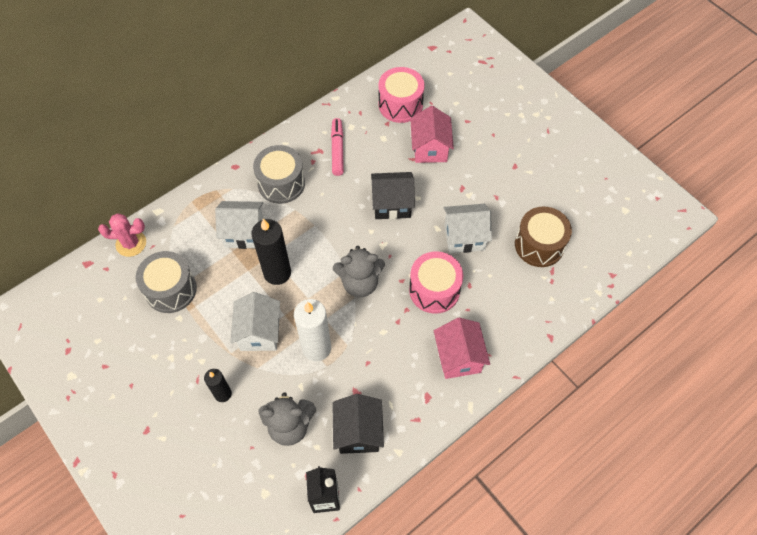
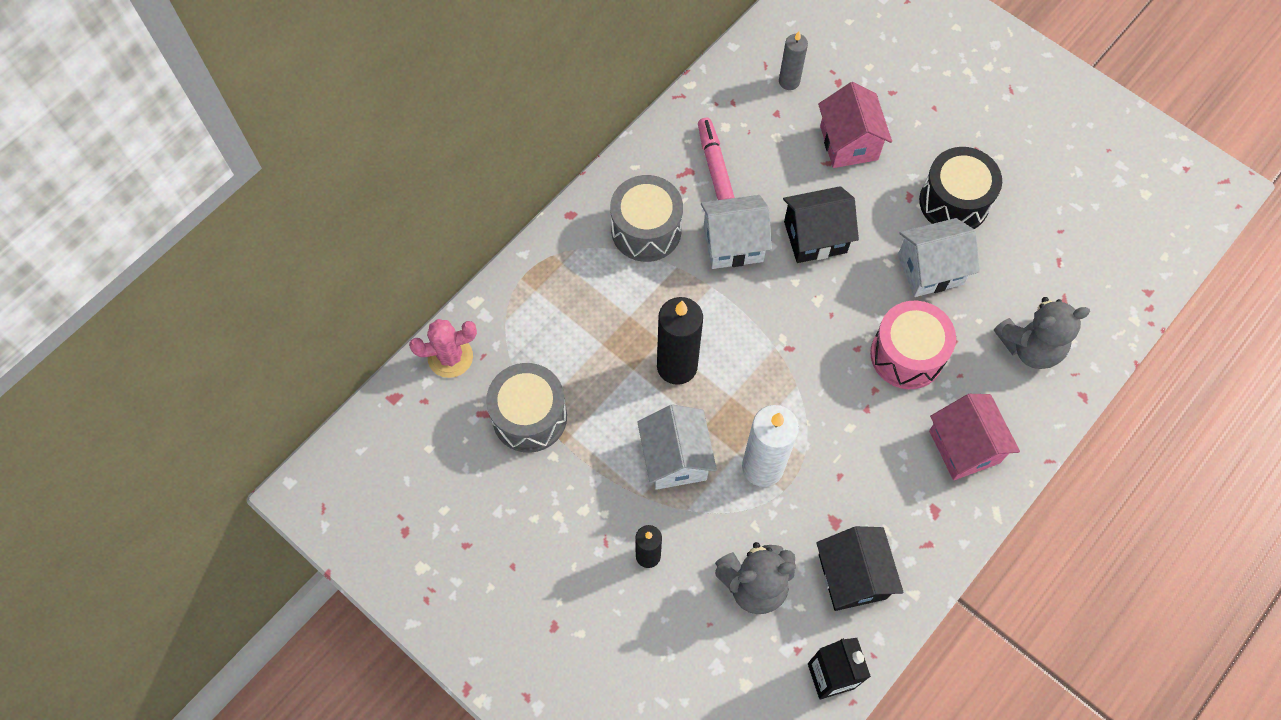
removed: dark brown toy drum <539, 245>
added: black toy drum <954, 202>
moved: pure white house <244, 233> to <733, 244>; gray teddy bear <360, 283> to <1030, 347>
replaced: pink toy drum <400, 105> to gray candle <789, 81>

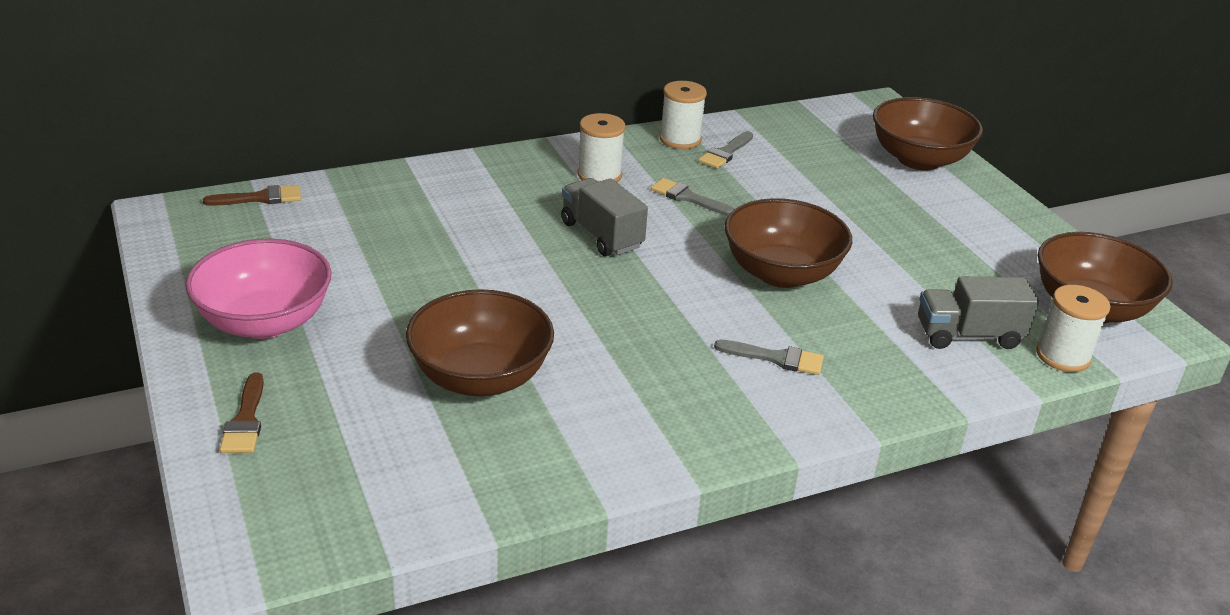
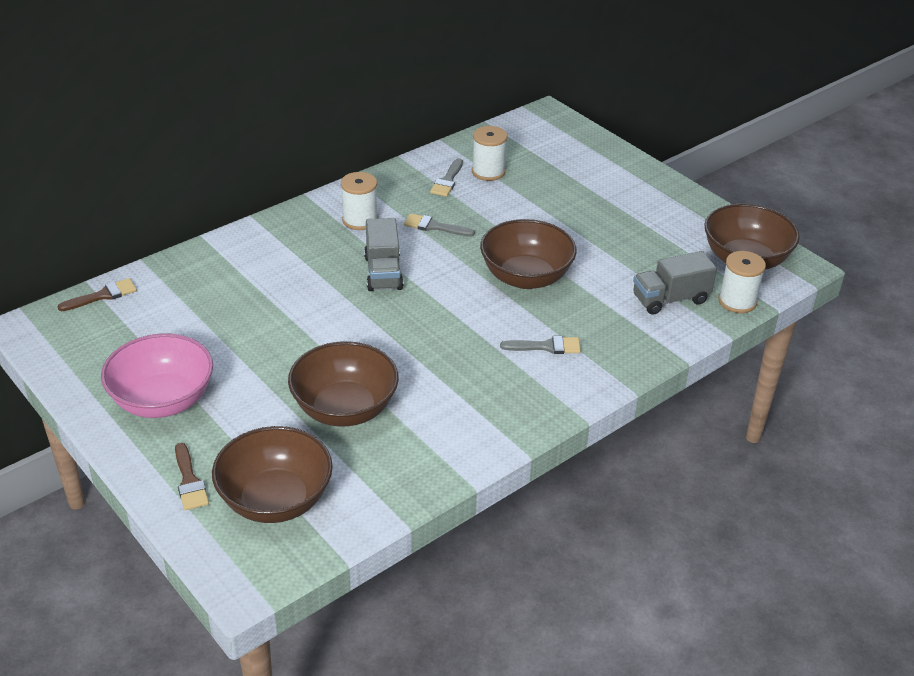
moved: pure white bobbin <680, 139> to <488, 172>; dark brown serving bowl <919, 160> to <275, 500>
turned: gray lorry <601, 235> = <383, 272> 135 degrees counterclockwise

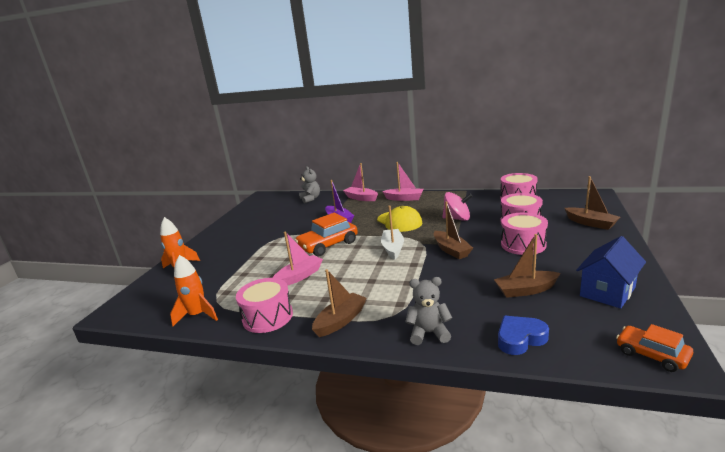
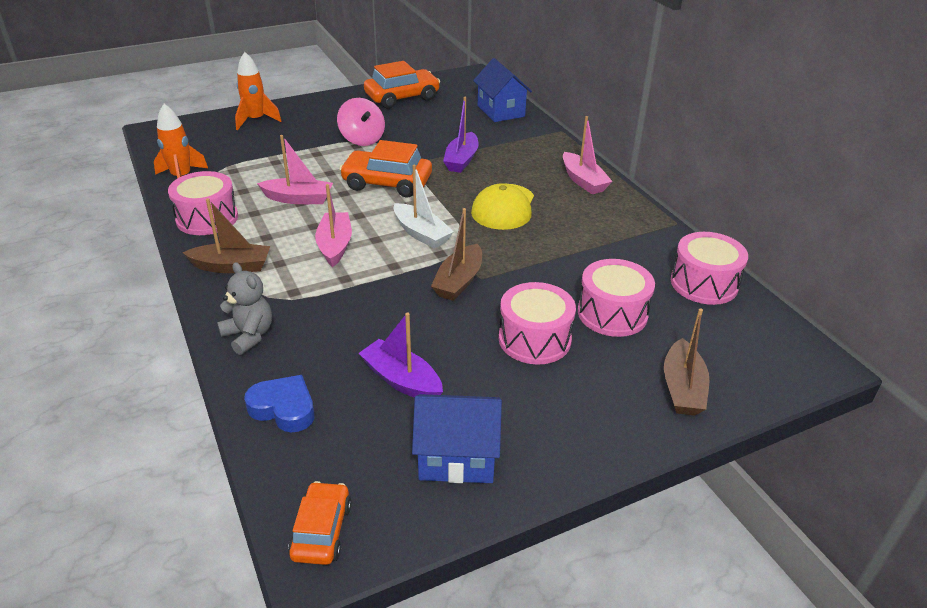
added: orange-coloured automobile <402, 97>
moved: pink boat <361, 198> to <335, 245>; pink whirligig <457, 219> to <362, 139>
replaced: gray teddy bear <310, 199> to cobalt house <501, 111>
recoloured: dark brown boat <526, 290> to violet boat <402, 380>
turned: pure white boat <393, 248> = <421, 233> 90 degrees clockwise

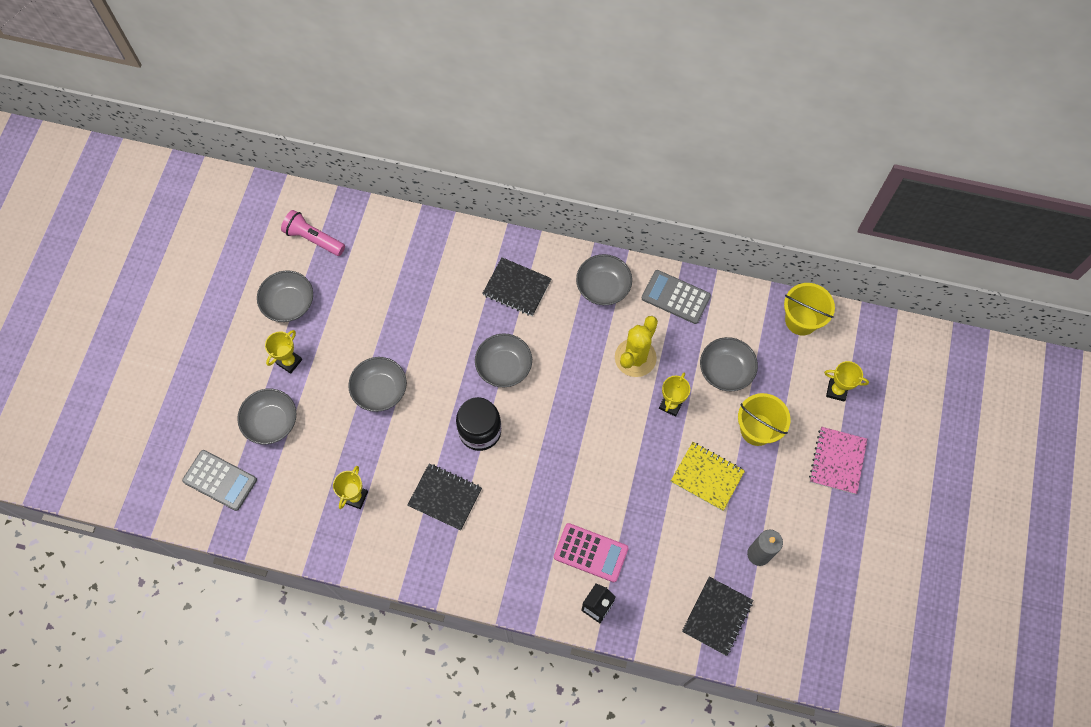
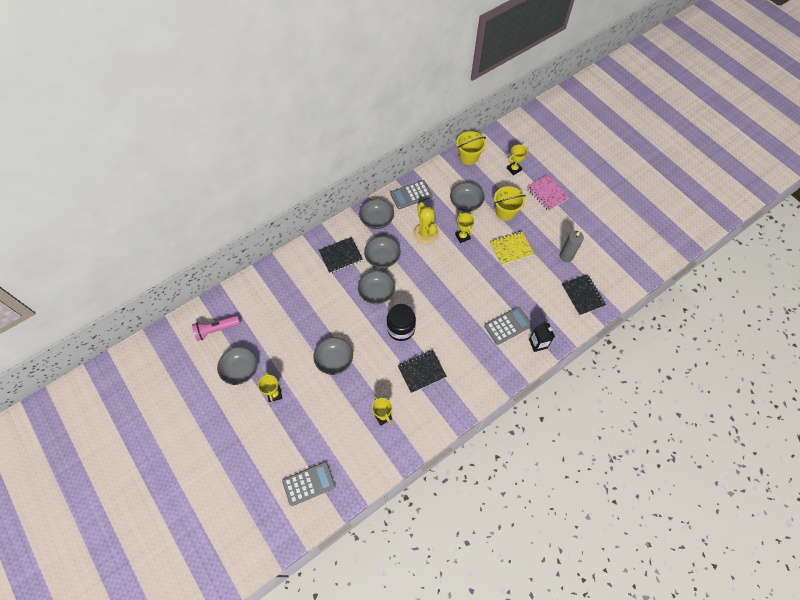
moved: gray serving bowl <271, 422> to <382, 257>
recoloured: pink adding machine <591, 552> to gray adding machine <507, 325>

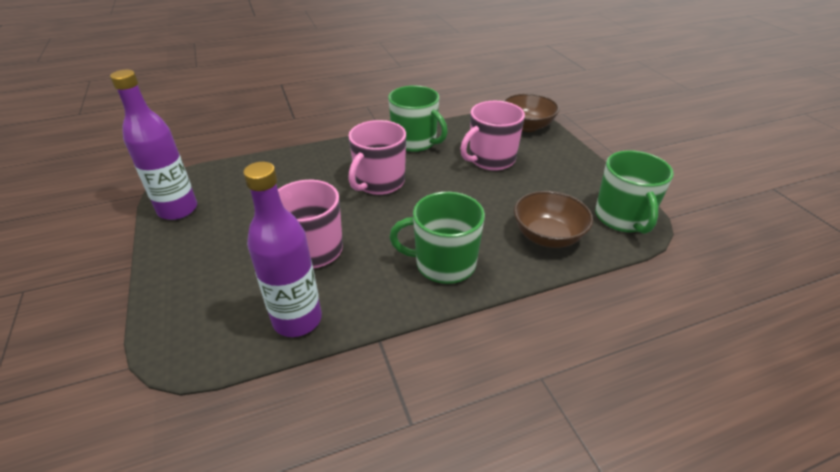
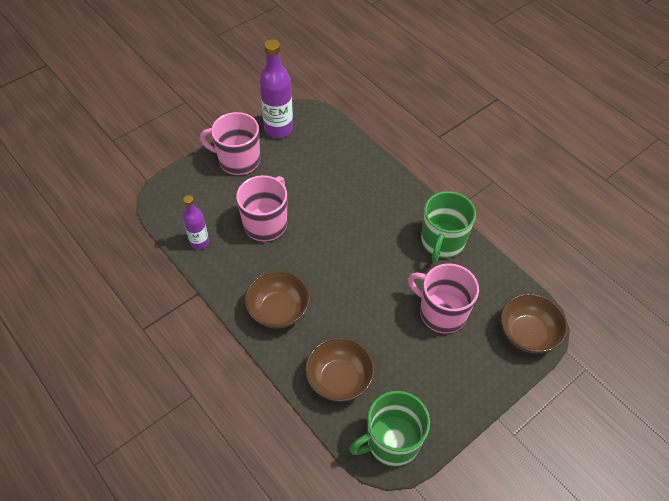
moved: pink tea mug <379, 182> to <238, 160>
replaced: green tea mug <443, 264> to dark brown serving bowl <278, 310>
resized: violet drink bottle <297, 320> = <199, 242> x0.59

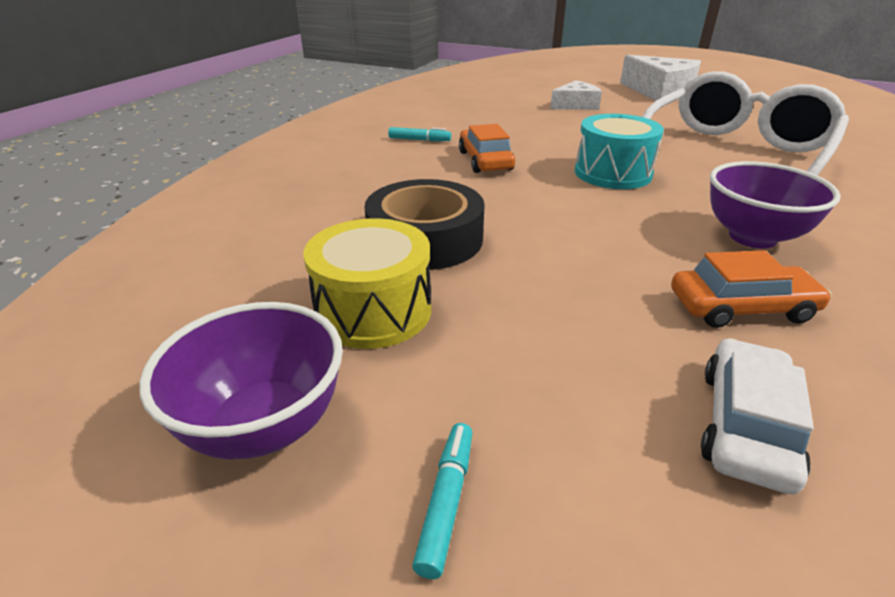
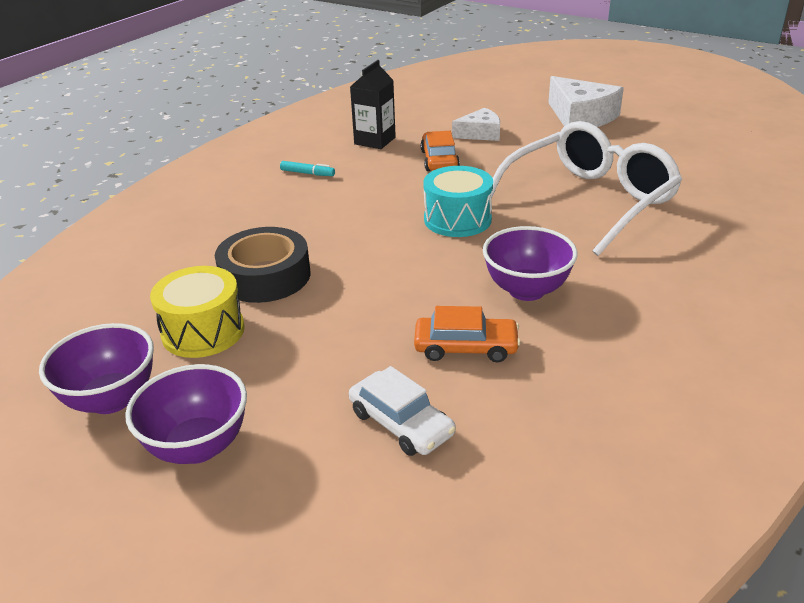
added: black carton <375, 141>
moved: orange-coloured automobile <485, 161> to <439, 160>
replaced: turquoise marker pen <446, 501> to violet serving bowl <198, 446>
turned: pure white automobile <746, 425> = <401, 423> 105 degrees clockwise

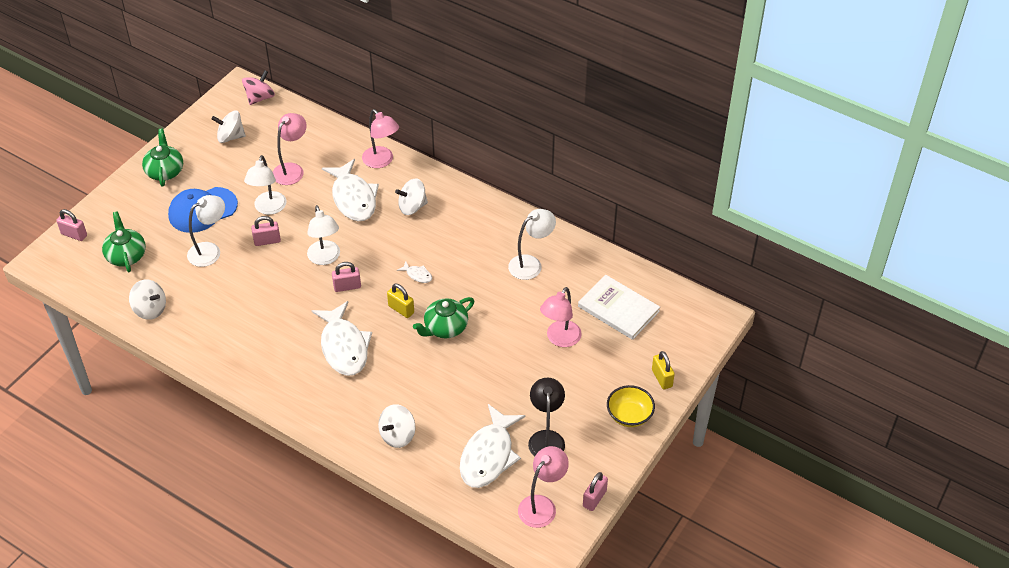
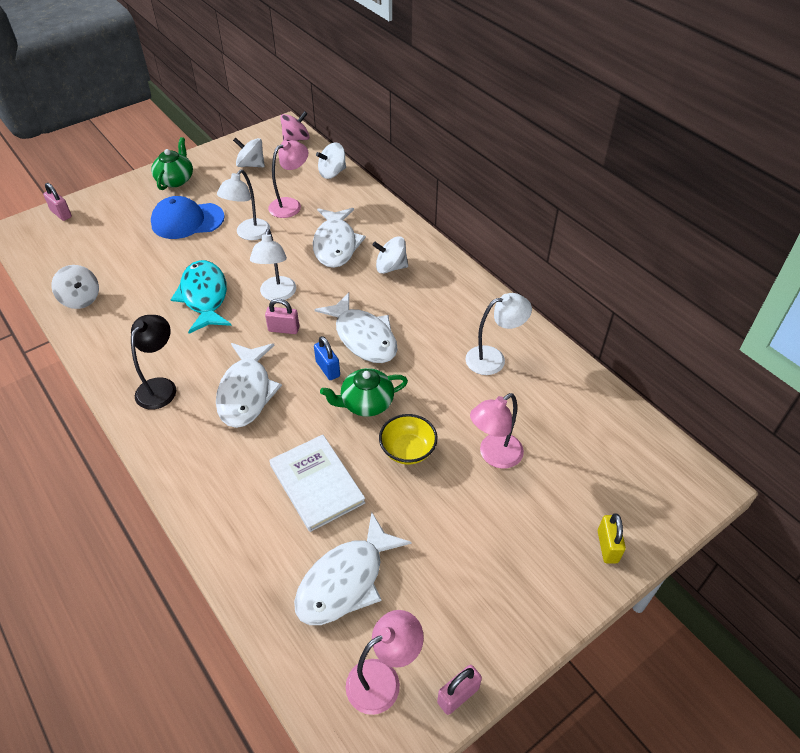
removed: pink lamp <381, 161>; pure white lamp <210, 251>; green tea pot <126, 255>; pink small lock <267, 241>
added: turquoise fish figure <204, 297>
moved: pure white hardcover <618, 309> to <317, 484>; black lamp <546, 438> to <160, 387>; golden serving bowl <629, 415> to <408, 450>; pure white whirligig <397, 435> to <332, 173>
recoloured: golden small lock <401, 309> to cobalt small lock <328, 369>
resized: pure white fish figure <417, 275> = <363, 337> x2.41

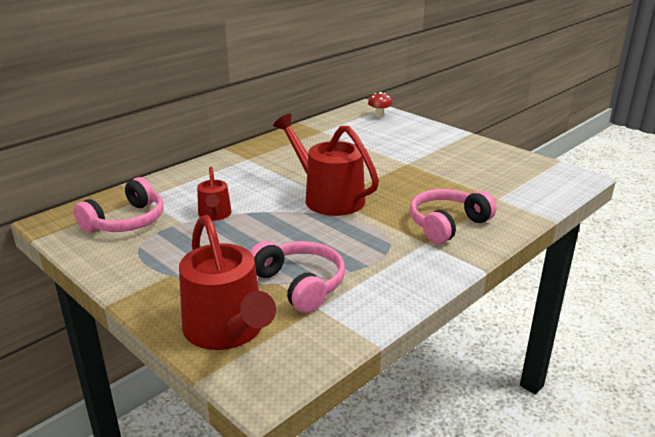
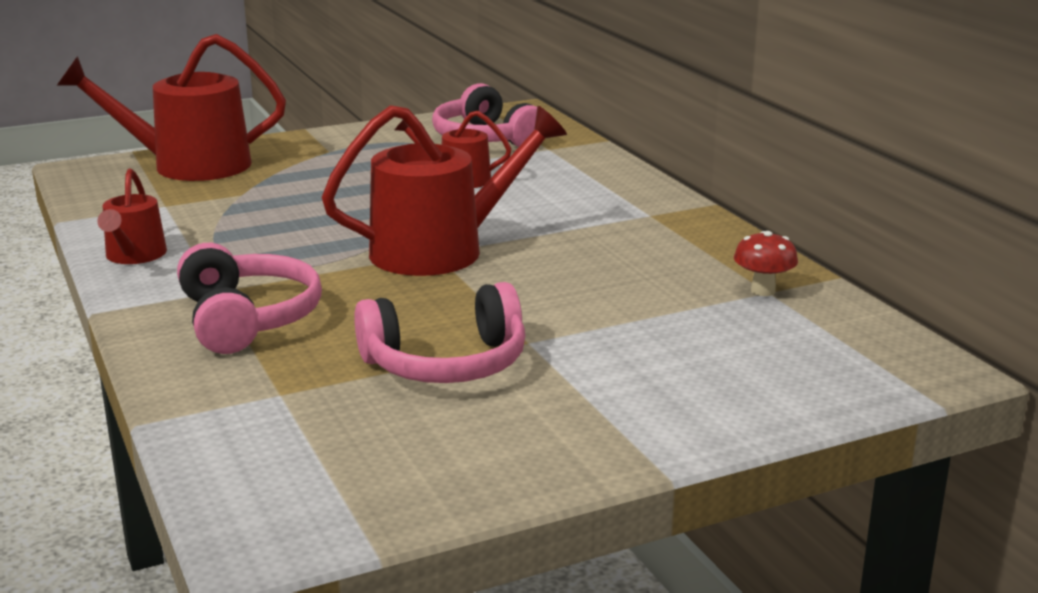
added: red sprinkling can <134, 256>
moved: red fungus <379, 116> to <763, 291>; pink headphones <299, 284> to <446, 363>

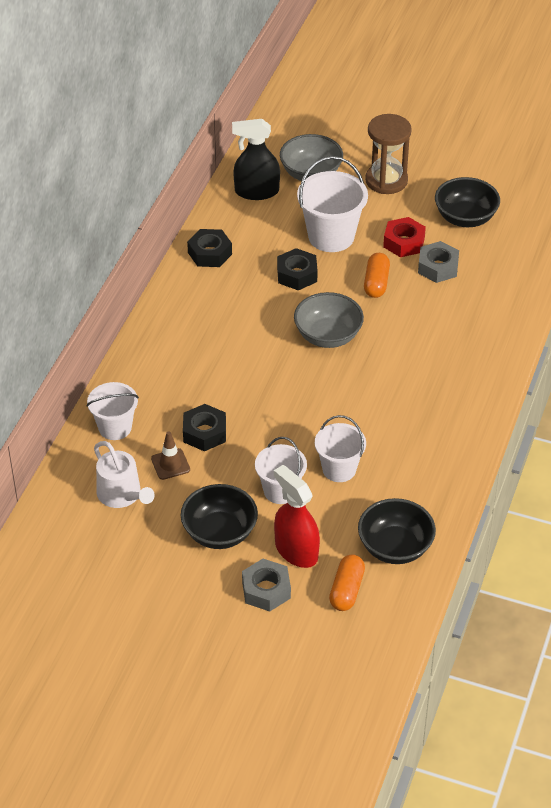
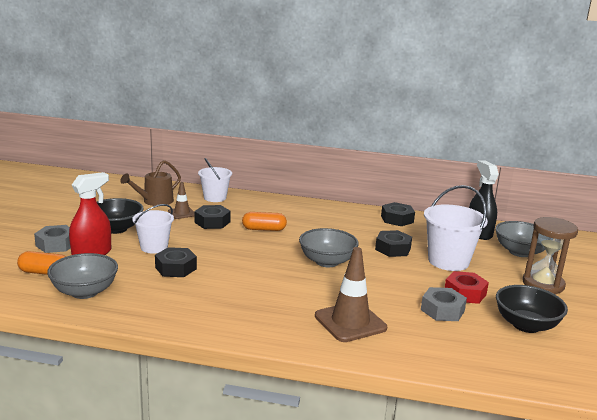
added: dark brown safety cone <350, 322>
moved: orange-coloured capsule <376, 283> to <264, 229>
replaced: pure white bucket <339, 469> to black nut <175, 268>
recoloured: pure white sprinkling can <122, 495> to dark brown sprinkling can <155, 201>; black serving bowl <395, 547> to gray serving bowl <85, 292>

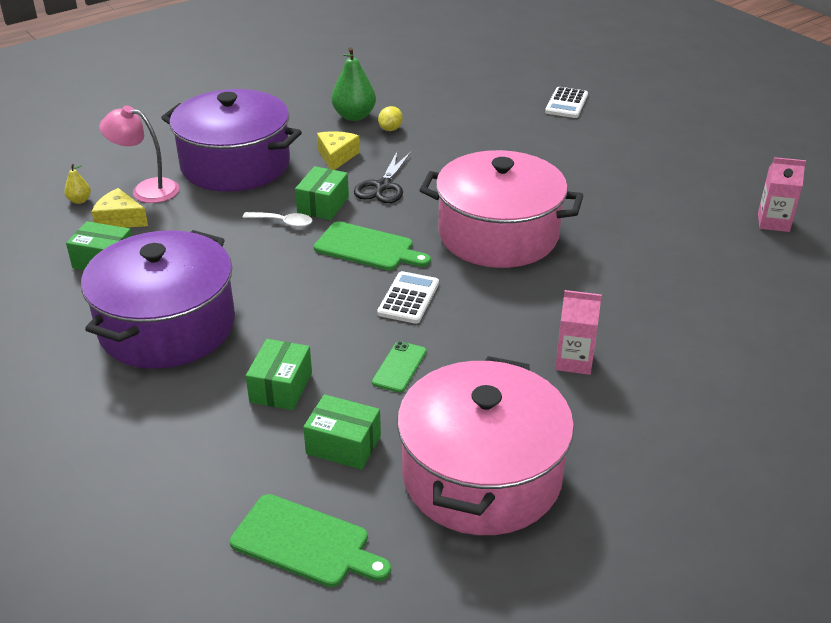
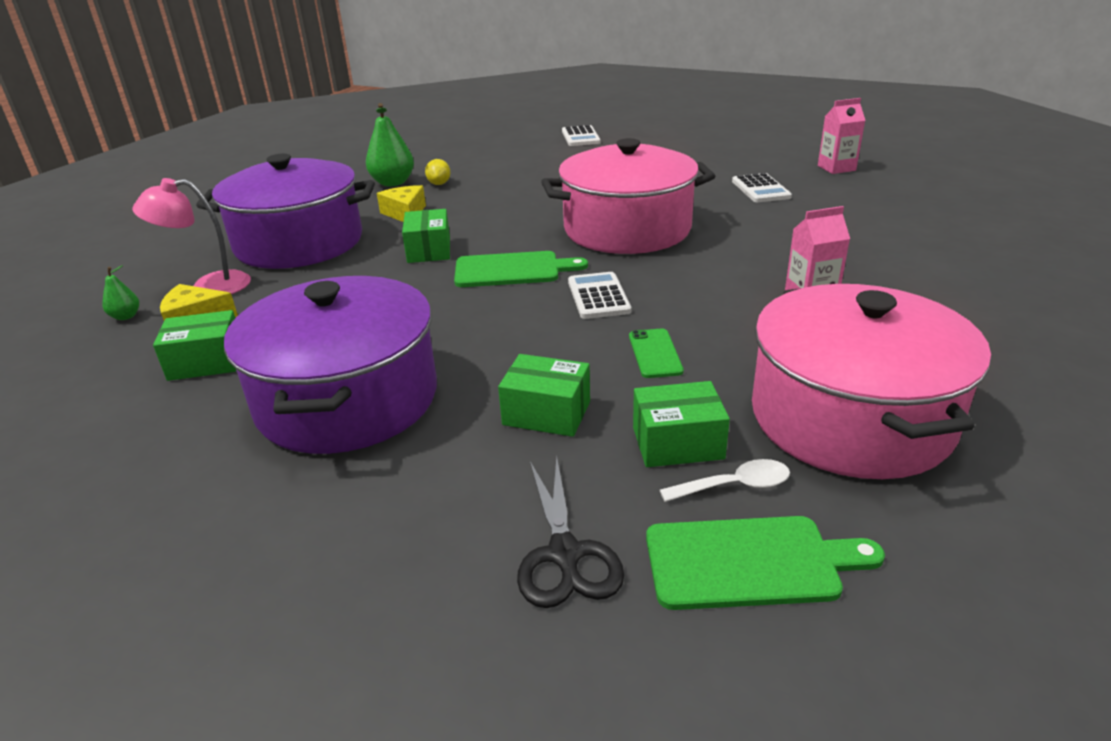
added: pure white adding machine <760, 189>
moved: black pair of scissors <383, 186> to <564, 554>; pure white spoon <283, 222> to <734, 486>
recoloured: golden pear <79, 200> to green pear <126, 316>
turned: green package <281, 387> = <546, 413> 60 degrees counterclockwise

